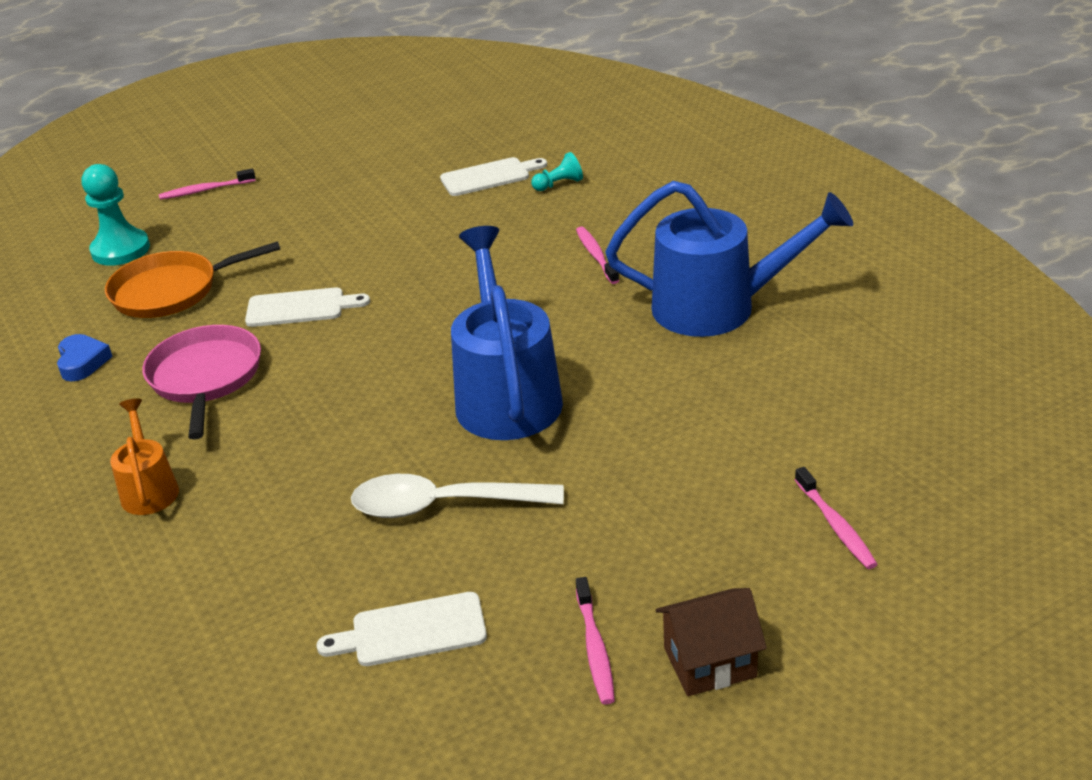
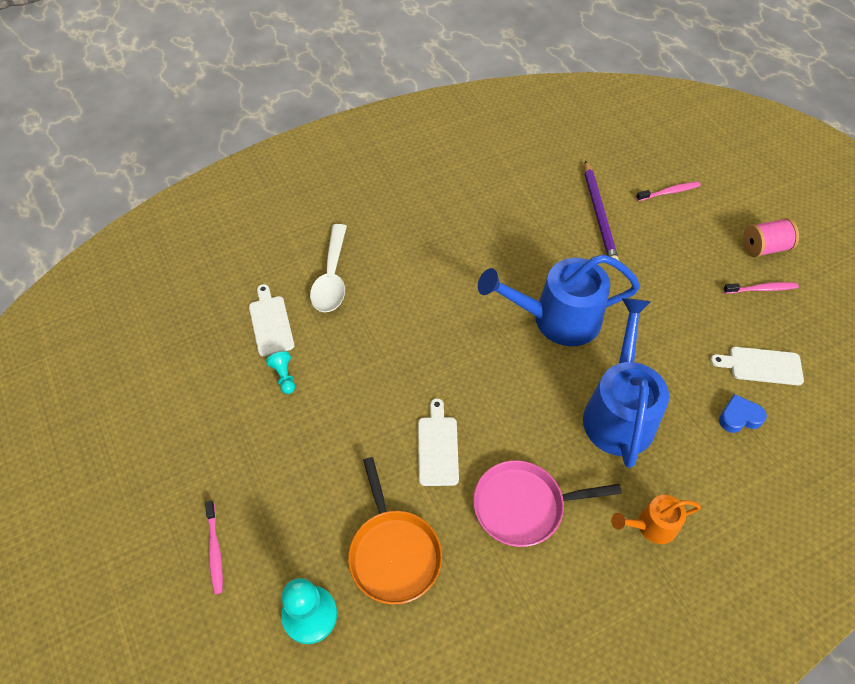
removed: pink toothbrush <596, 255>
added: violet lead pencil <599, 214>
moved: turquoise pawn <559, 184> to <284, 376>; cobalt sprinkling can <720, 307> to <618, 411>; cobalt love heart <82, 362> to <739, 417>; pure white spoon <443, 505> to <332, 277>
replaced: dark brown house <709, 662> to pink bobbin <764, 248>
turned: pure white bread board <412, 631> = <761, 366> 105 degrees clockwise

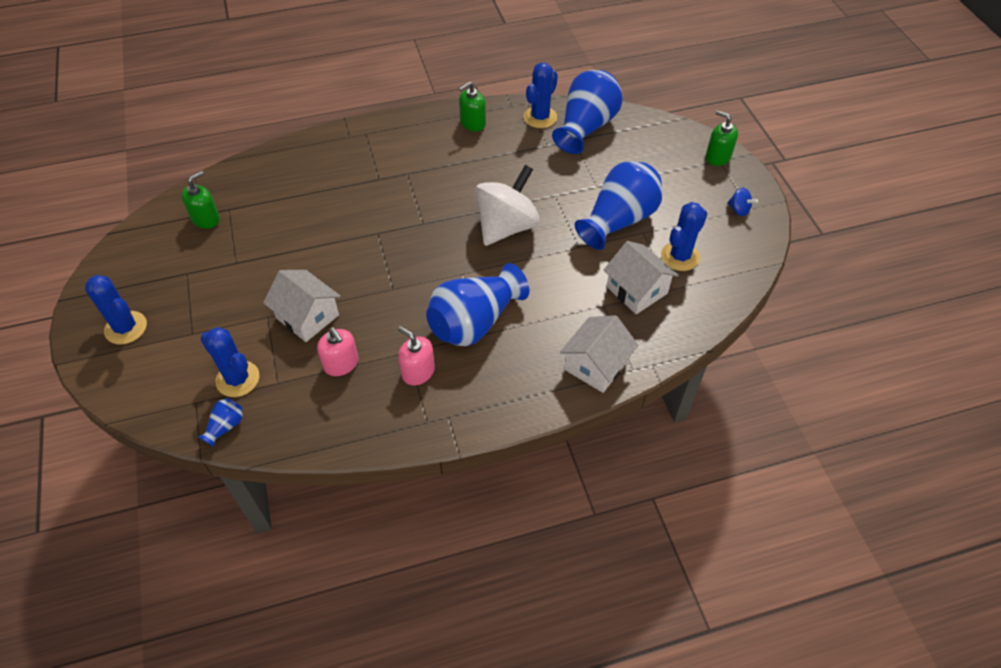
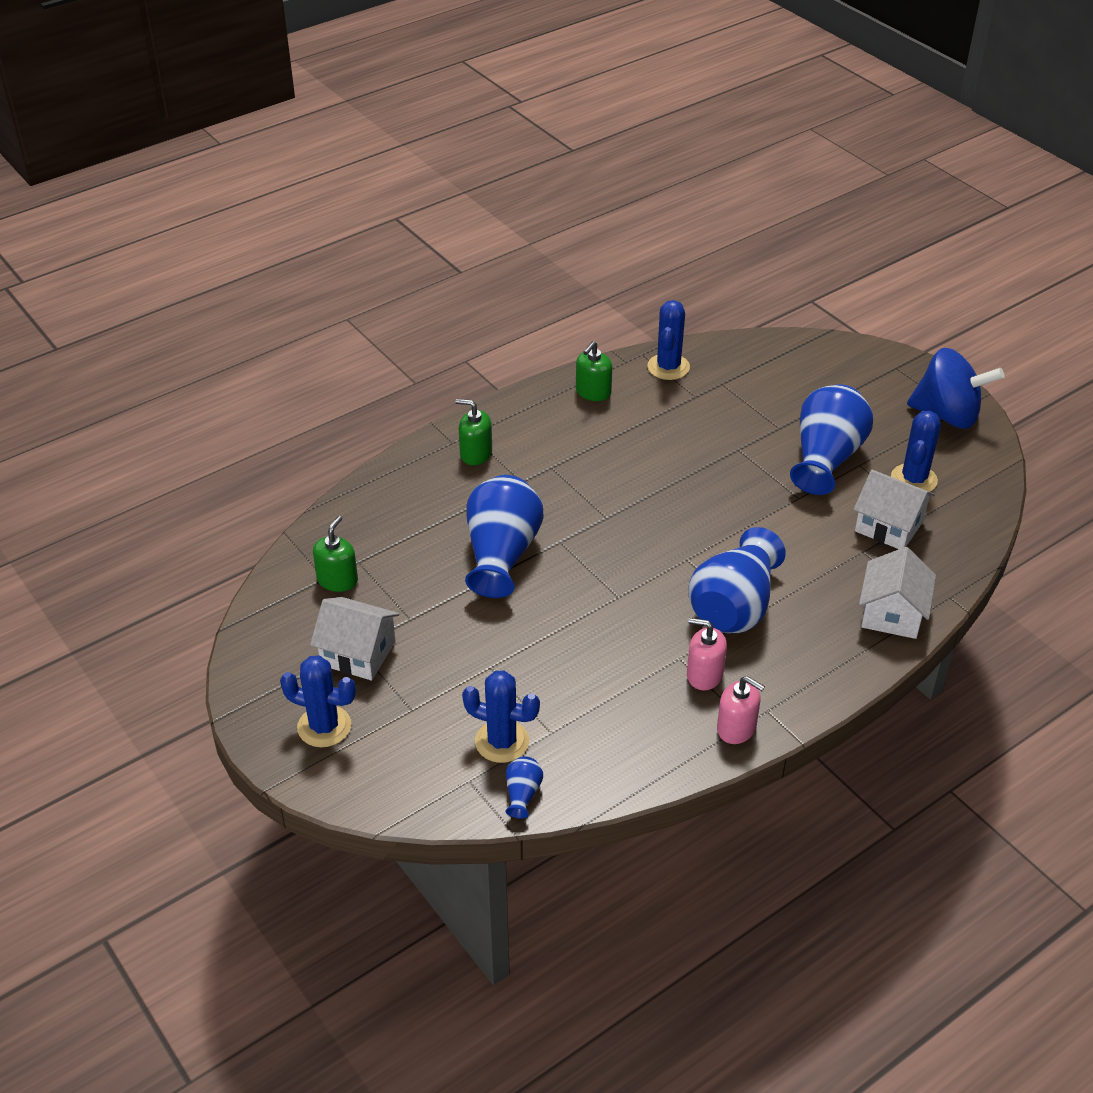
removed: pure white whirligig <506, 226>
moved: cobalt flower vase <586, 127> to <501, 554>; green soap pump <717, 157> to <476, 453>; pure white house <307, 316> to <358, 653>; pink soap pump <341, 364> to <736, 728>
resized: cobalt whirligig <739, 210> = <947, 415> x2.49

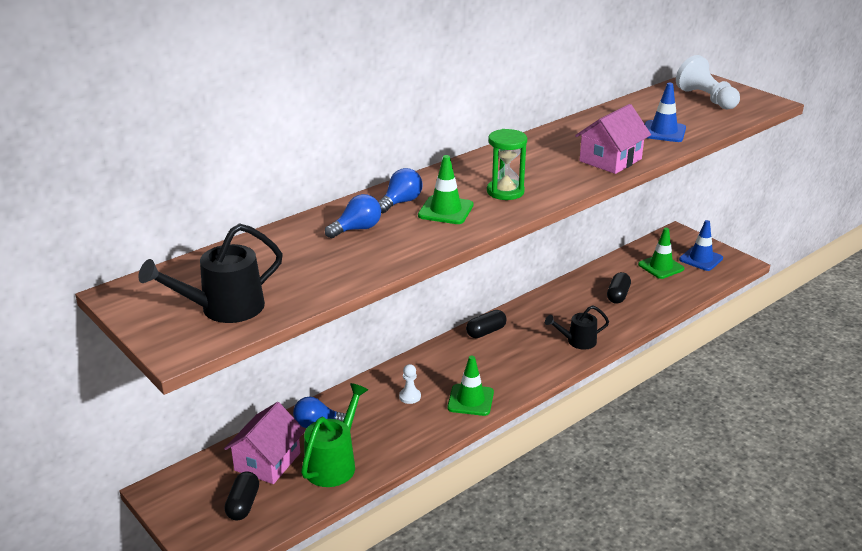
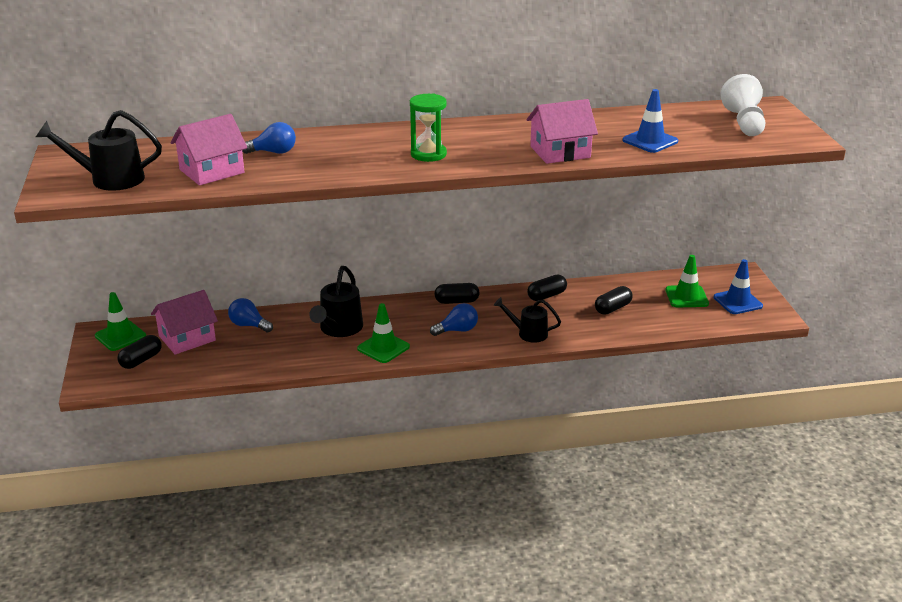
removed: green sprinkling can <334, 463>
added: pink house <212, 171>; black capsule <546, 296>
moved: green safety cone <445, 210> to <120, 336>; cobalt lightbulb <401, 202> to <457, 330>
replaced: pure white pawn <410, 396> to black sprinkling can <339, 329>

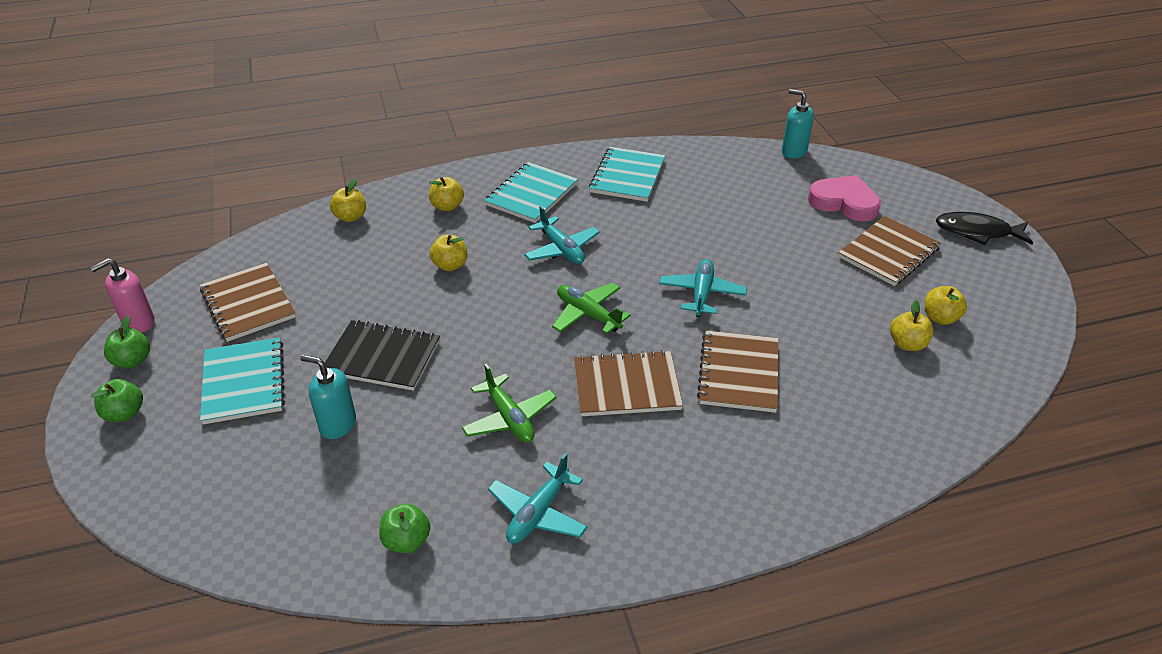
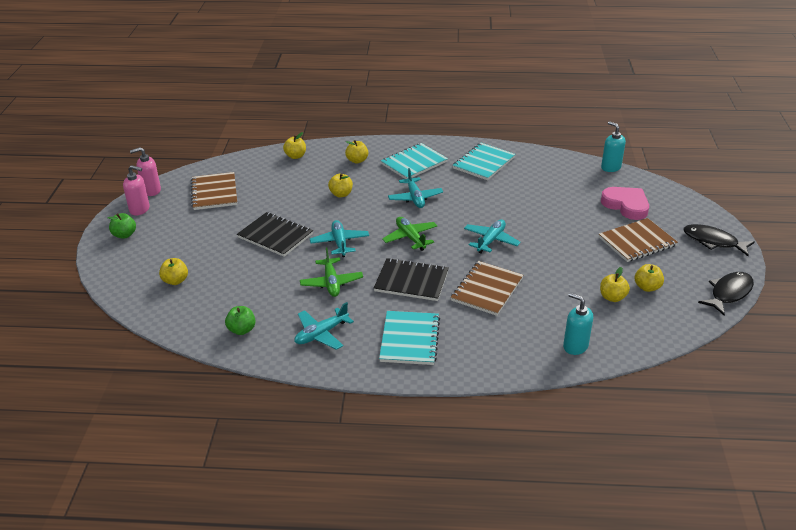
added: turquoise plane <340, 243>; golden toy apple <175, 281>; black fish figure <729, 293>
moved: turquoise notebook <243, 382> to <409, 339>; turquoise soap pump <337, 424> to <575, 346>
replaced: green toy apple <132, 361> to pink soap pump <140, 209>
recoloured: dark brown notebook <626, 386> to black notebook <411, 281>

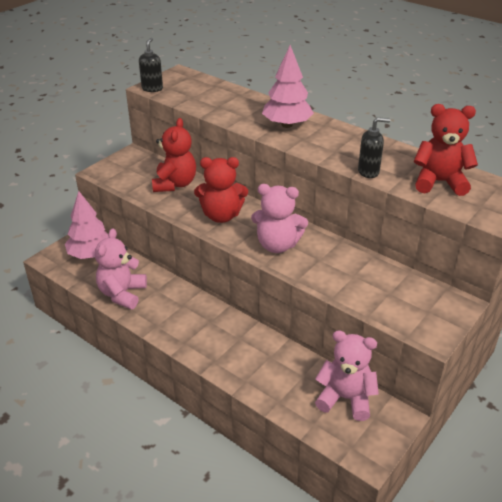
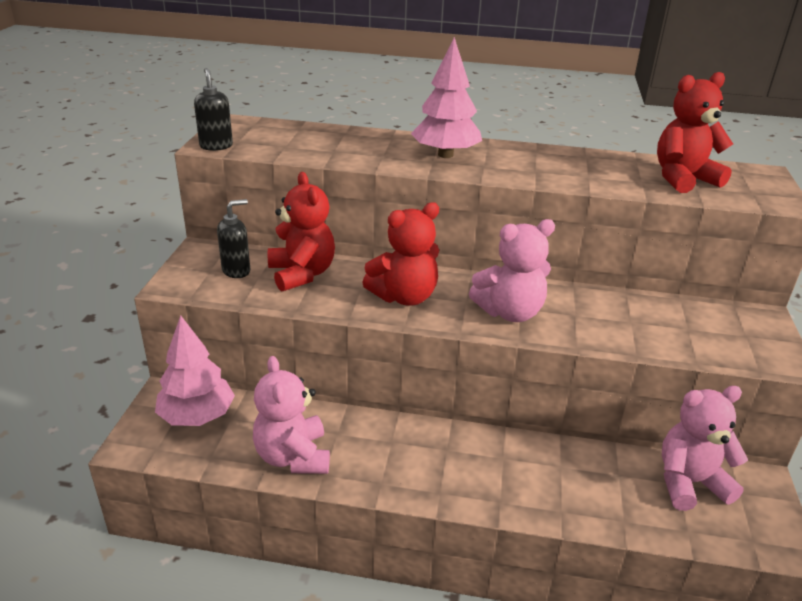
moved: black soap pump <368, 172> to <236, 271>

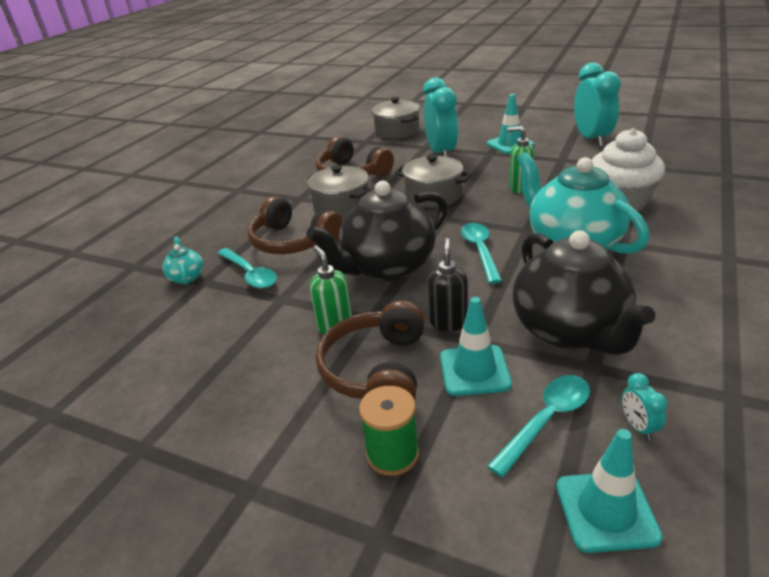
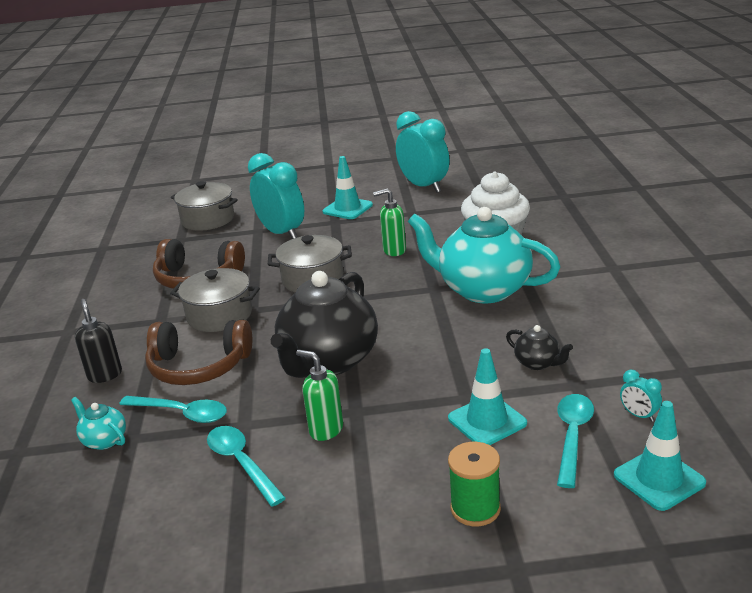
removed: dark brown headphones <376, 369>
moved: turquoise spoon <480, 251> to <241, 463>; black soap pump <448, 322> to <105, 375>
resized: black tea pot <570, 331> = <537, 363> x0.42

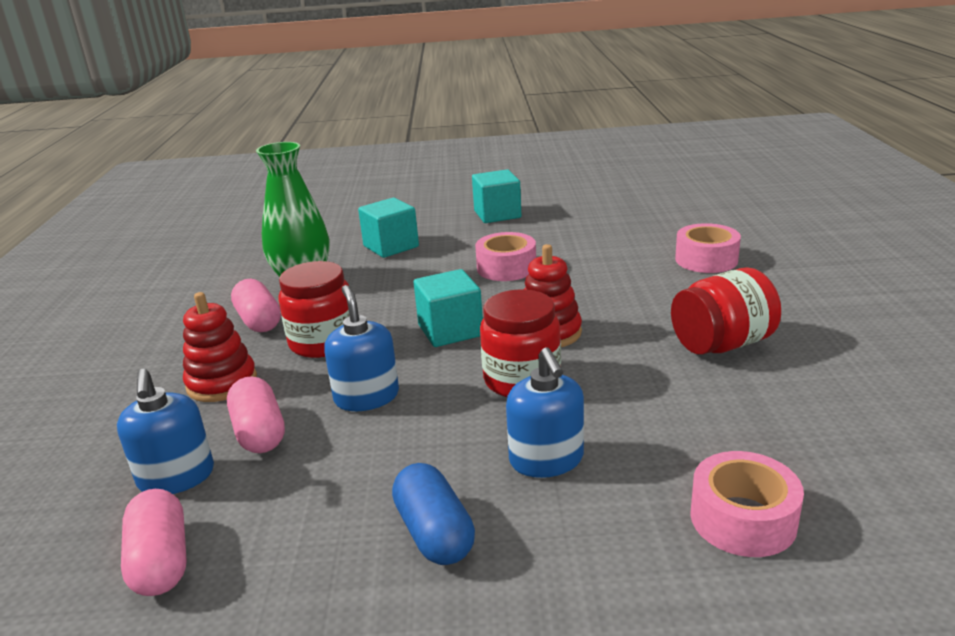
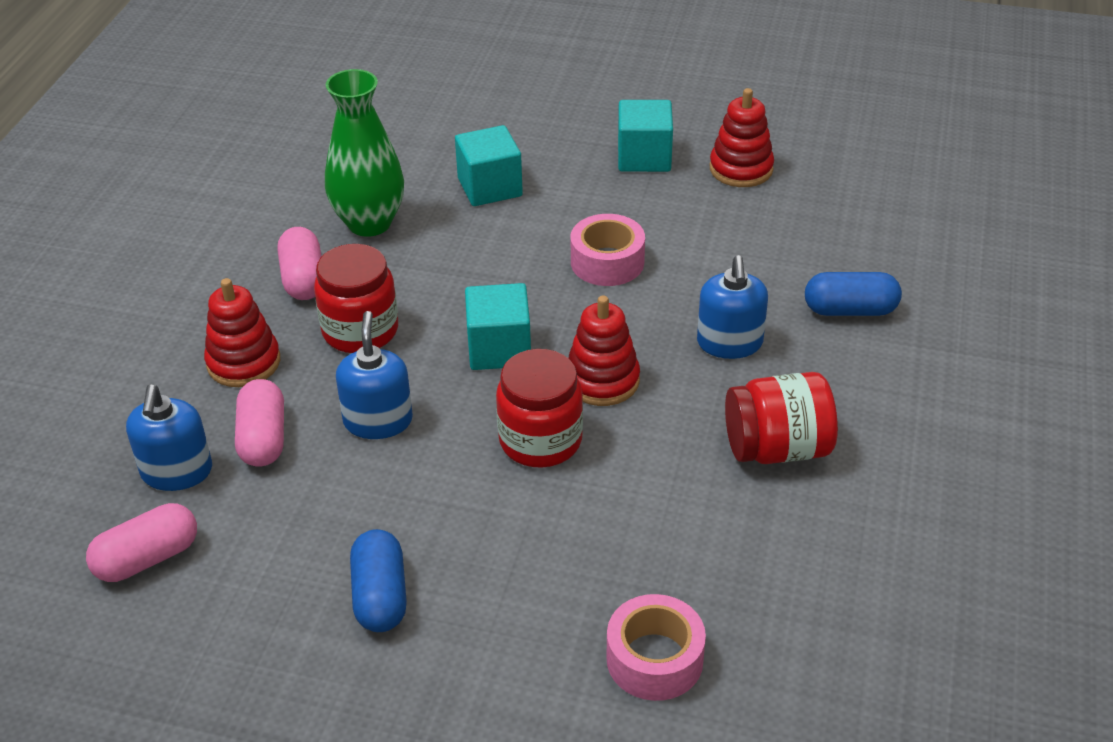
added: red ring stacker <741, 169>
moved: cobalt soap pump <546, 459> to <729, 343>
replaced: pink tape <706, 260> to cobalt capsule <850, 310>
turned: pink capsule <161, 561> = <147, 558> 60 degrees clockwise

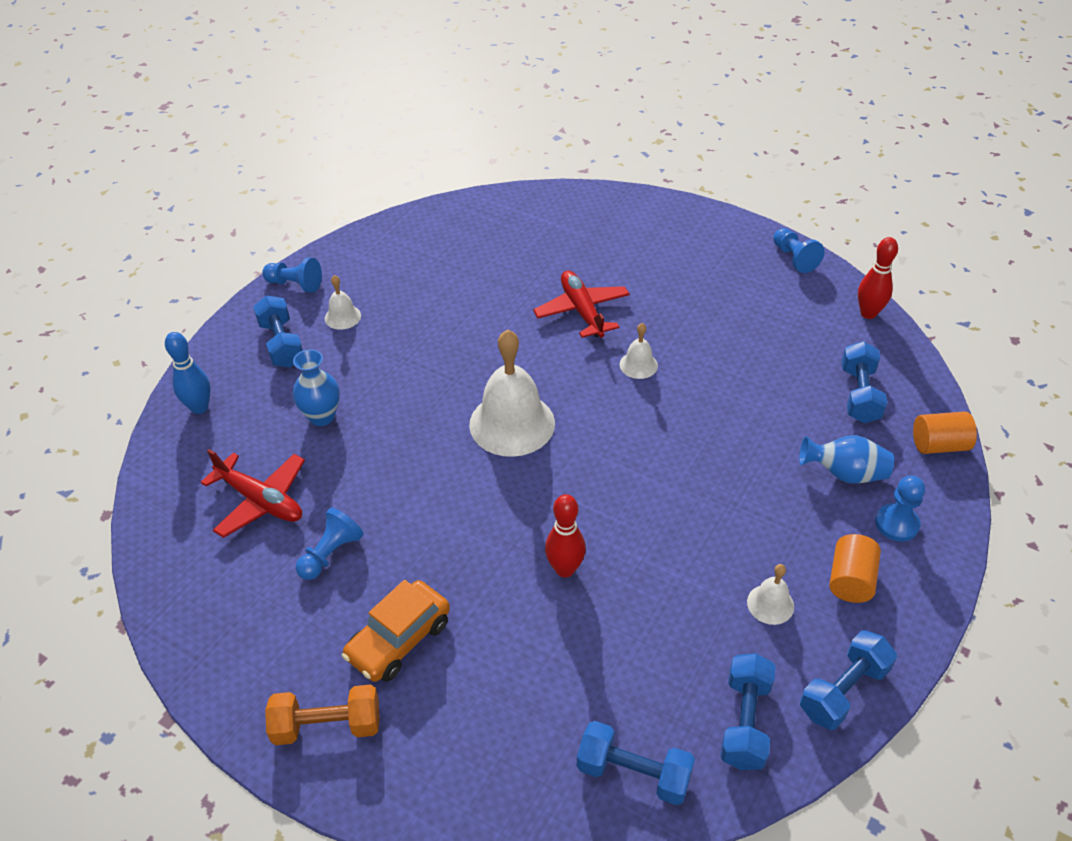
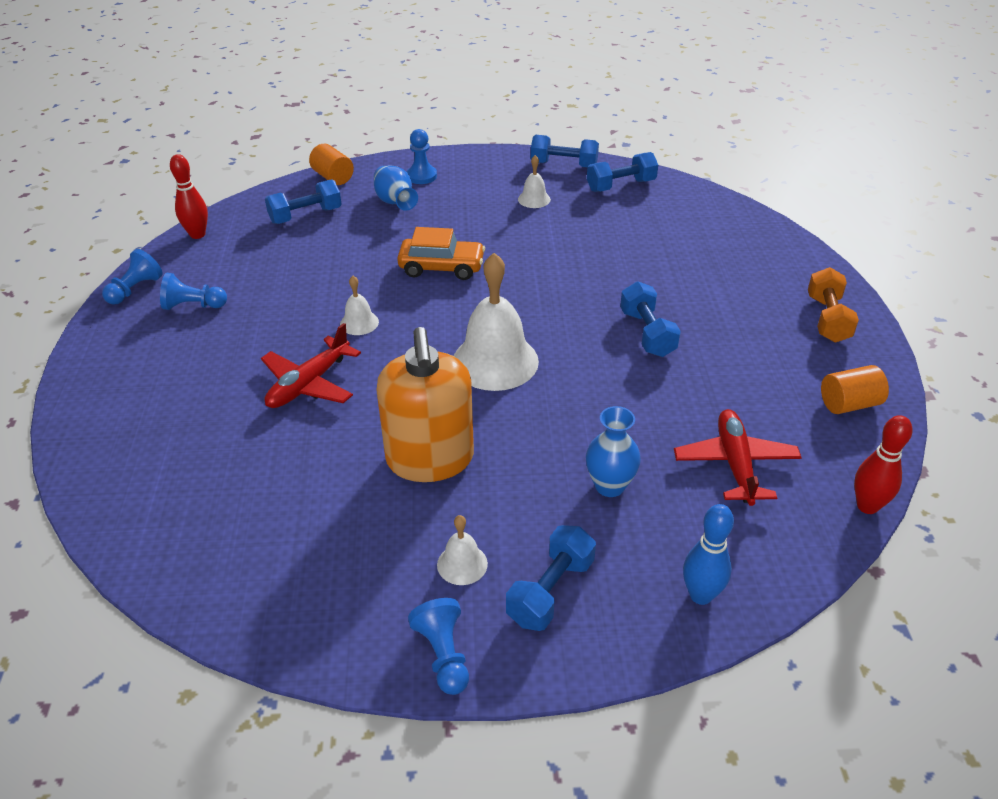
added: orange-coloured soap pump <430, 459>
moved: red bowling pin <565, 569> to <867, 506>; cobalt pawn <331, 553> to <193, 306>; orange-coloured cylinder <850, 580> to <849, 404>; orange-coloured automobile <399, 640> to <441, 267>; cobalt dumbbell <633, 773> to <647, 333>
turned: orange-coloured dumbbell <327, 726> = <828, 319> 45 degrees clockwise

